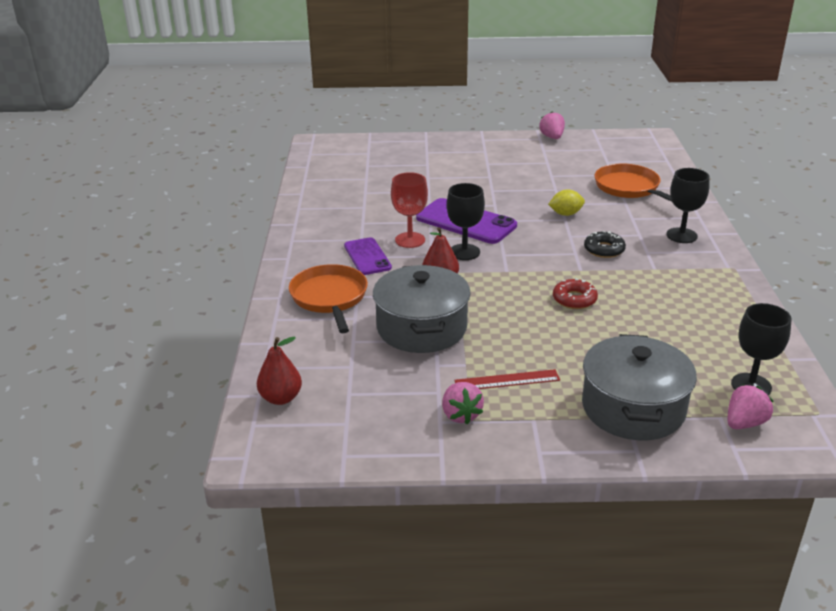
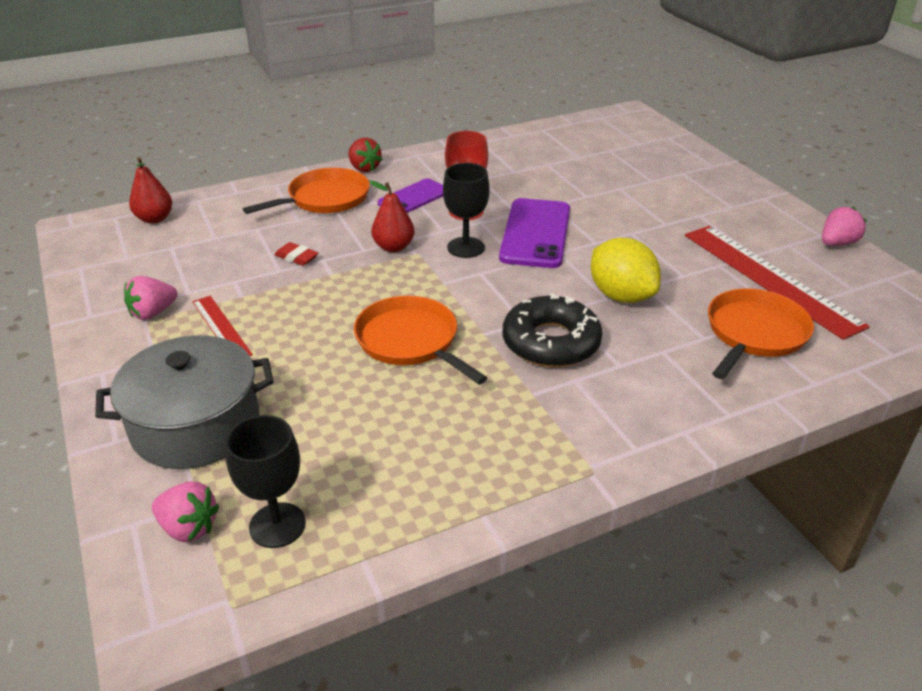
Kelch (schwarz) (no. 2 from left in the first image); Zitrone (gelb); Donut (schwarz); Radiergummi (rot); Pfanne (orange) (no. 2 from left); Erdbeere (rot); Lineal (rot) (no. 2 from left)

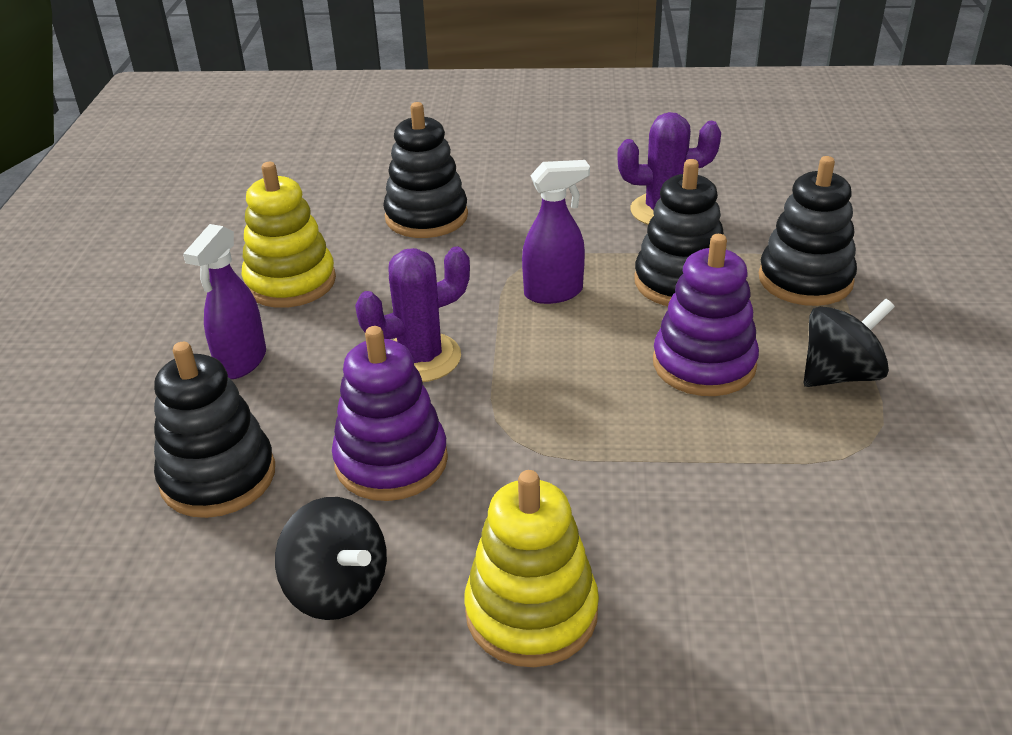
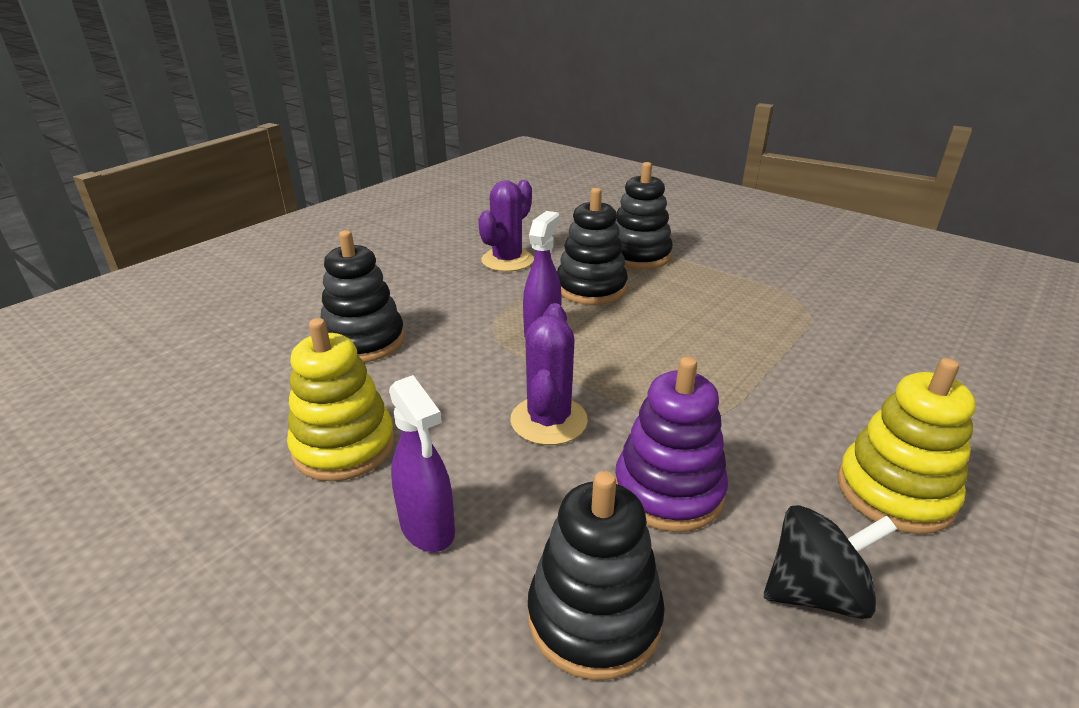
Stapelspielzeug (lila) (no. 2 from left in the first image); Kreisel (schwarz) (no. 2 from left in the first image)

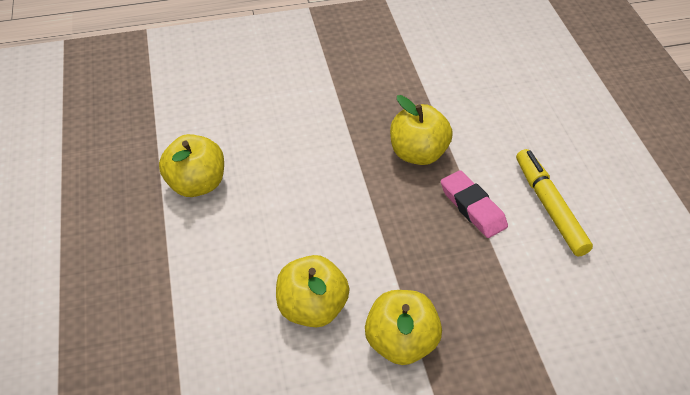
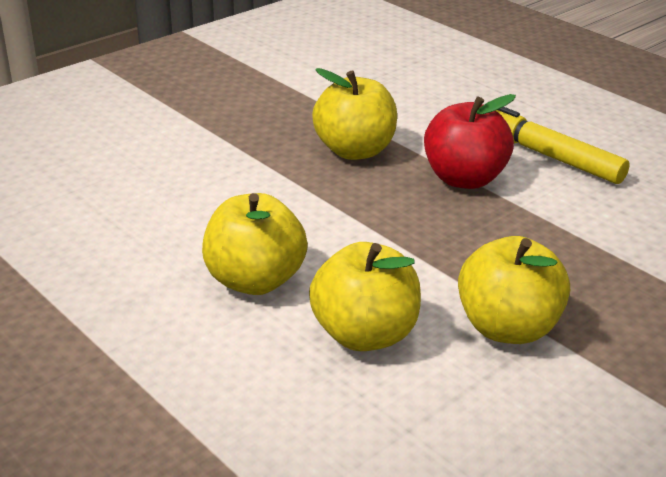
Apfel (gelb) (no. 1 from left); Apfel (rot)

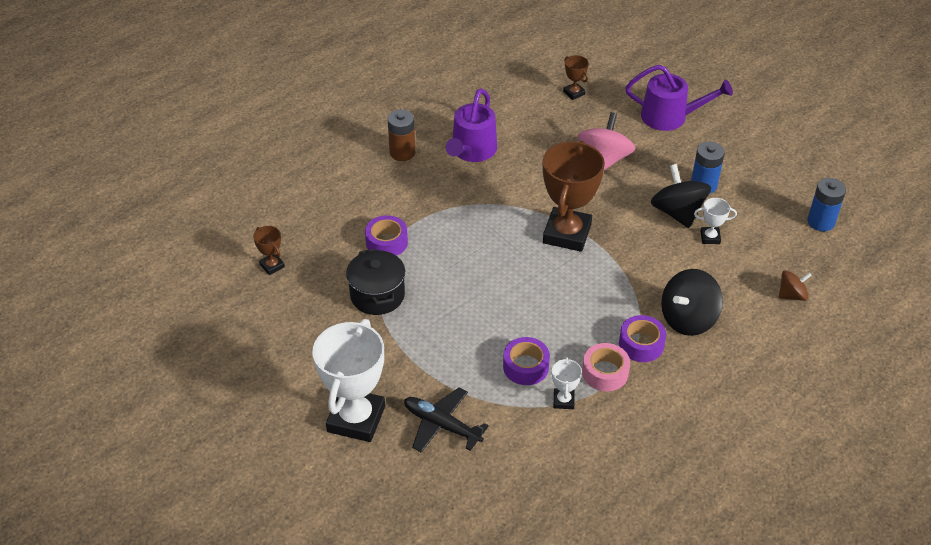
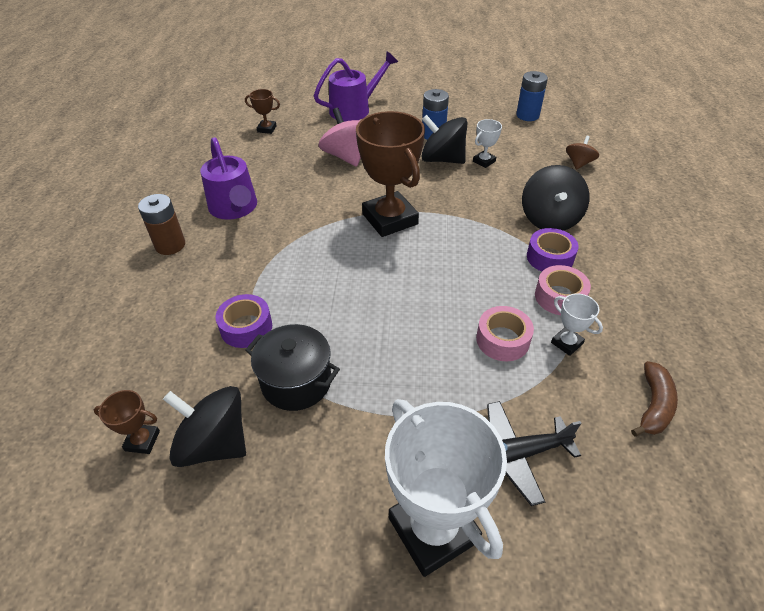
Klebeband (rosa) (no. 1 from left); Banane (braun); Kreisel (schwarz) (no. 1 from left)

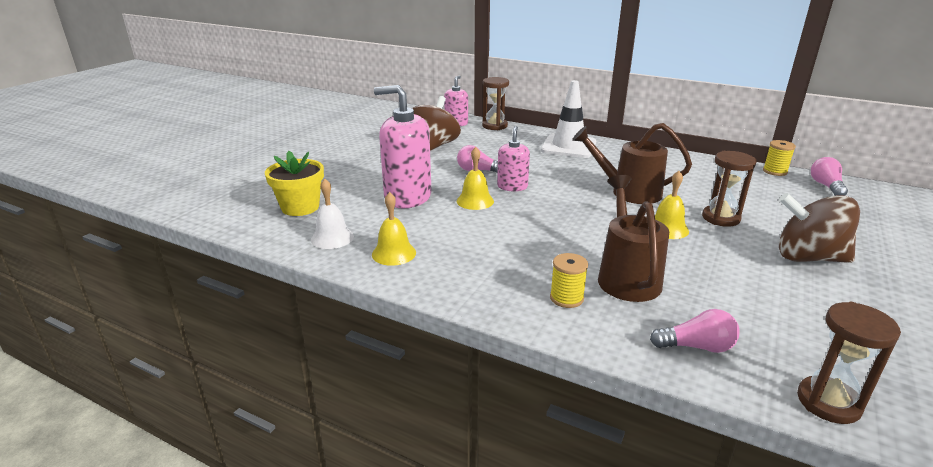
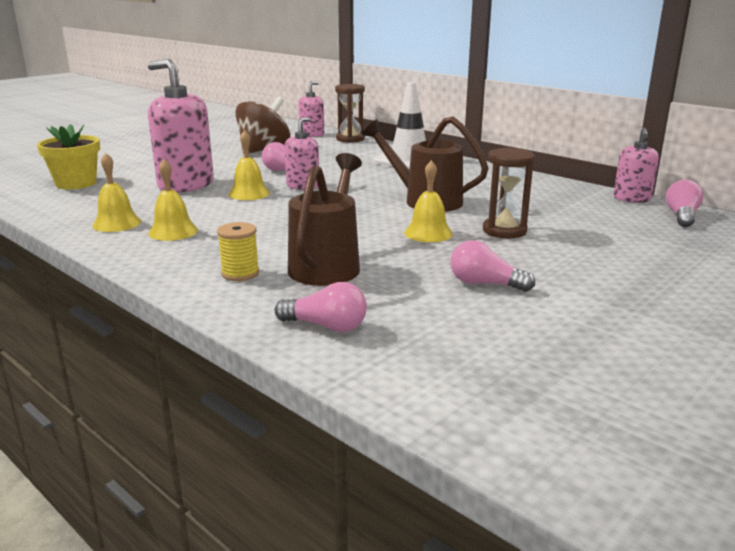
Seifenspender (rosa) (no. 4 from left); Glocke (weiß); Kreisel (braun) (no. 2 from left in the first image); Sanduhr (braun) (no. 3 from left in the first image); Glocke (gelb) (no. 2 from left); Glühbirne (rosa) (no. 3 from left)

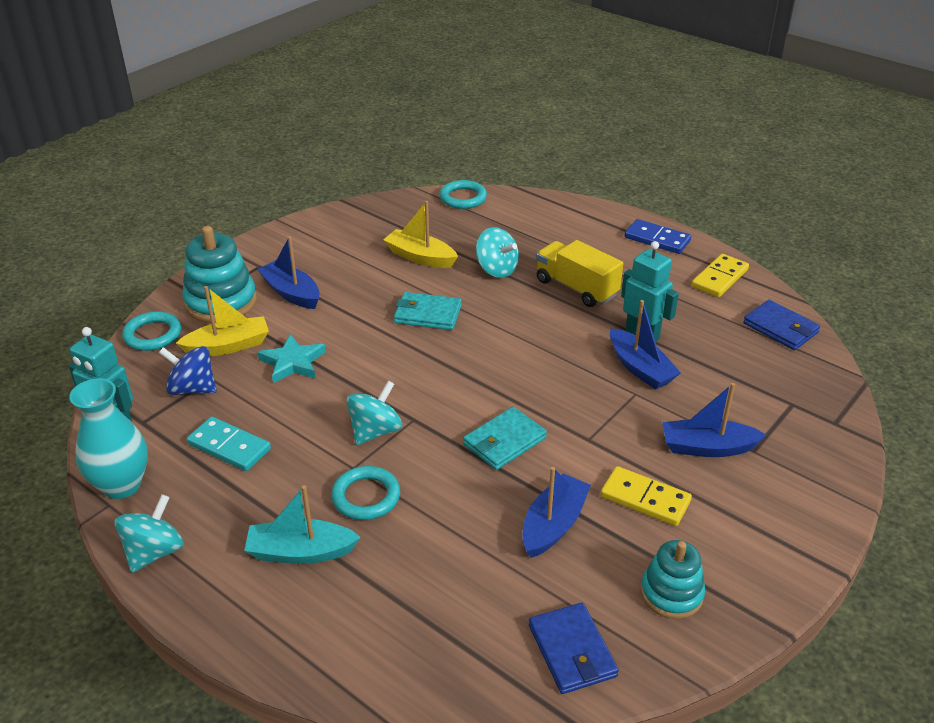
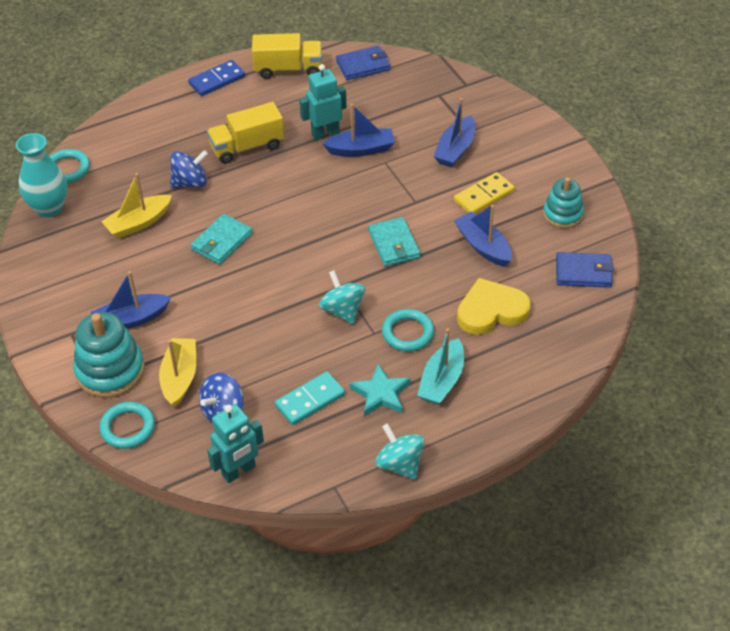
Kreisel (blau) (no. 1 from left); Lastwagen (gelb) (no. 2 from left); Stern (türkis); Vase (türkis); Herz (gelb)

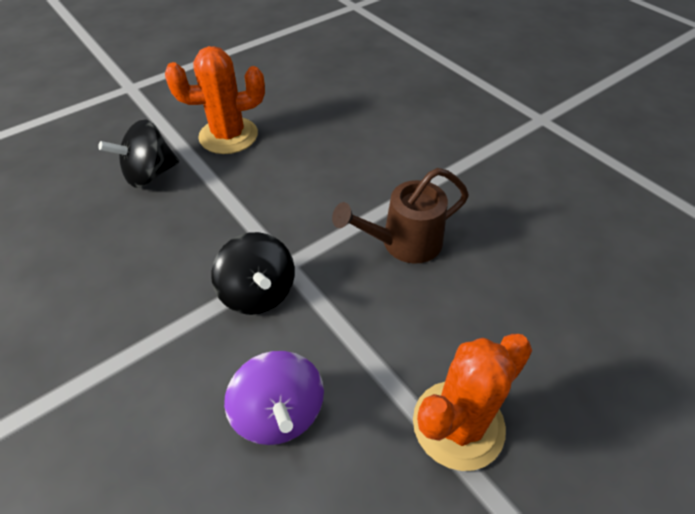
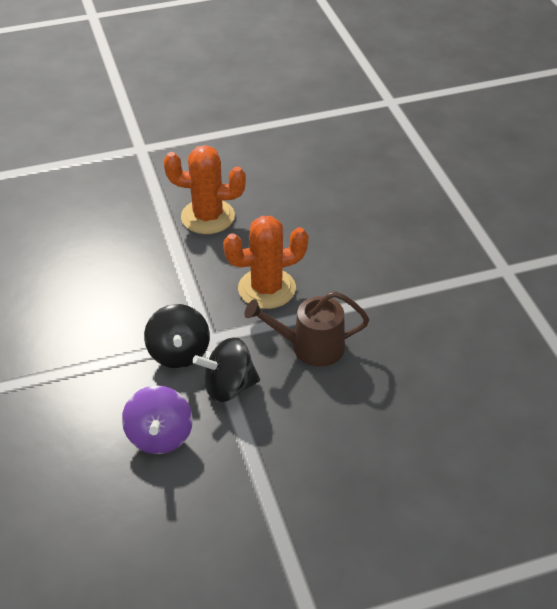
Kreisel (schwarz) (no. 2 from left); Kaktus (orange) (no. 2 from left)

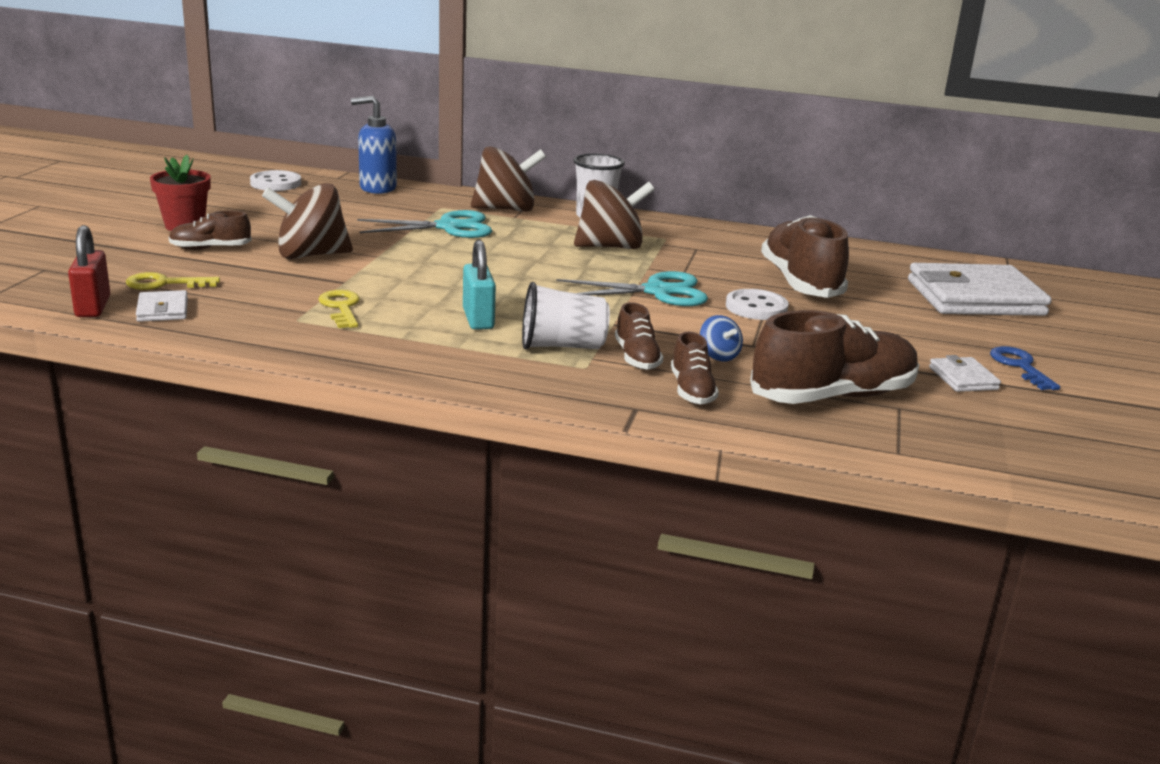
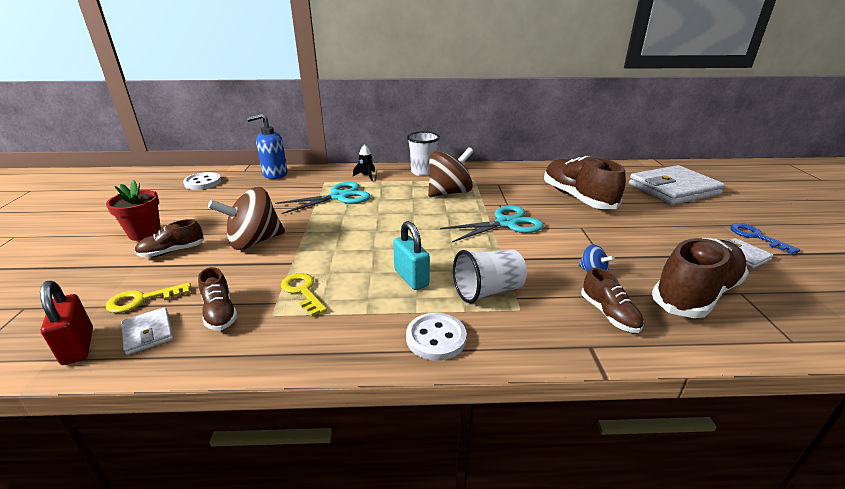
Rakete (schwarz); Knopf (weiß) (no. 2 from left); Schuh (braun) (no. 2 from left)

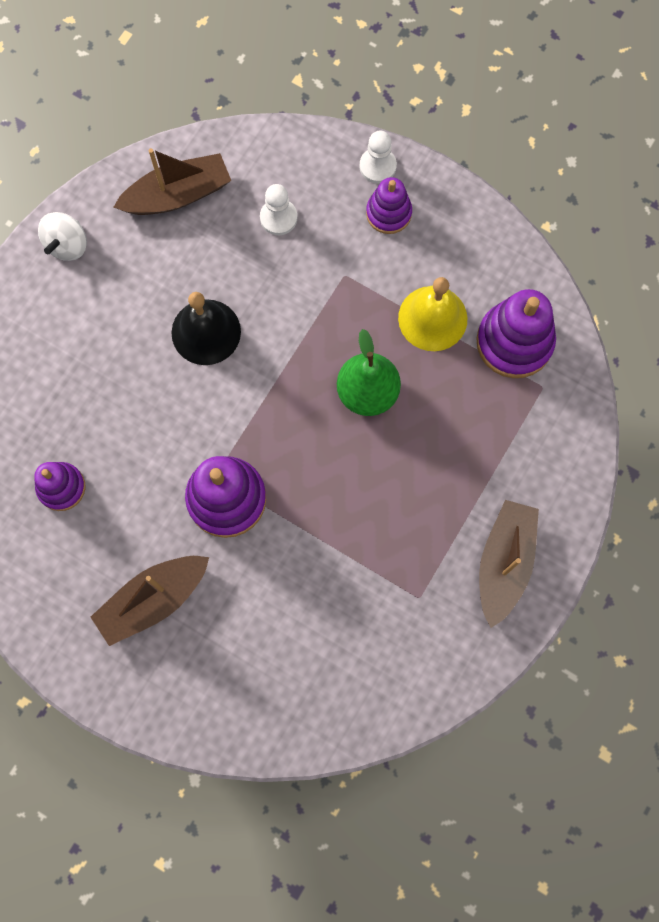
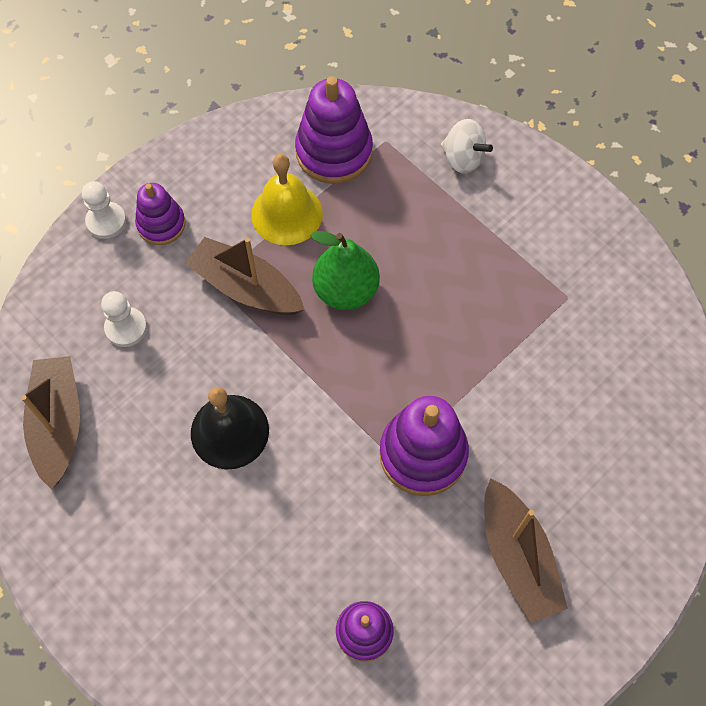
Kreisel (weiß); Boot (braun) (no. 2 from left)

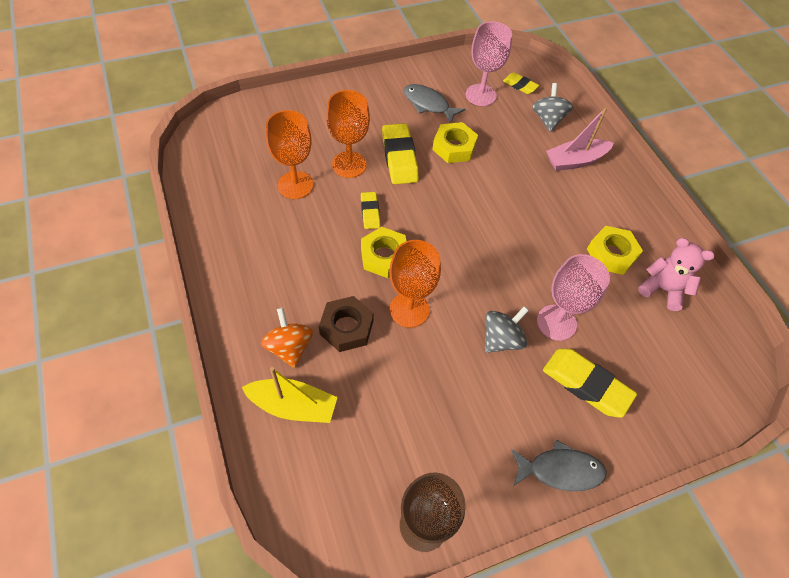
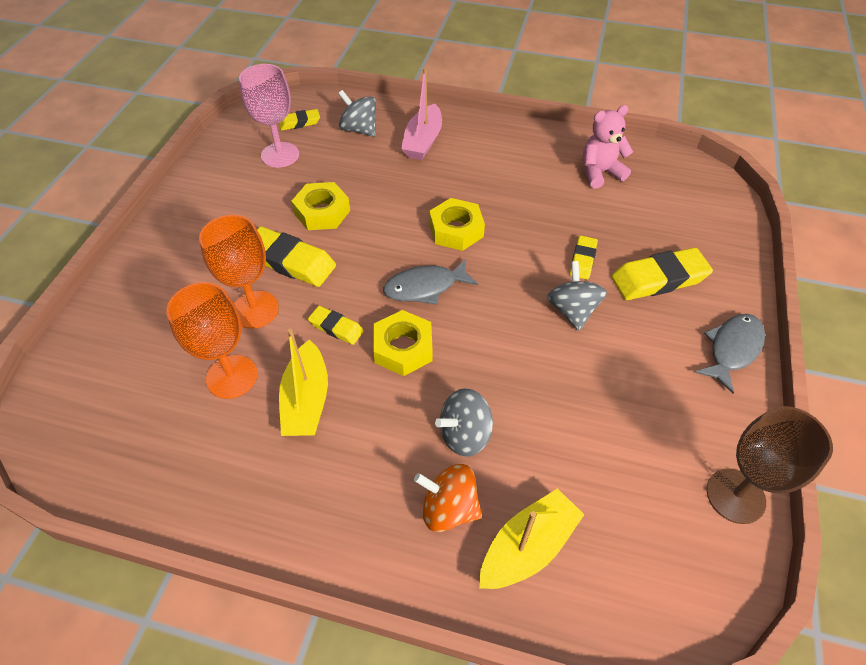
Fisch (grau) (no. 1 from left); Sechskantmutter (gelb) (no. 3 from left); Kelch (orange) (no. 3 from left in the first image); Radiergummi (gelb) (no. 4 from left); Kreisel (grau) (no. 2 from left); Boot (gelb) (no. 1 from left)

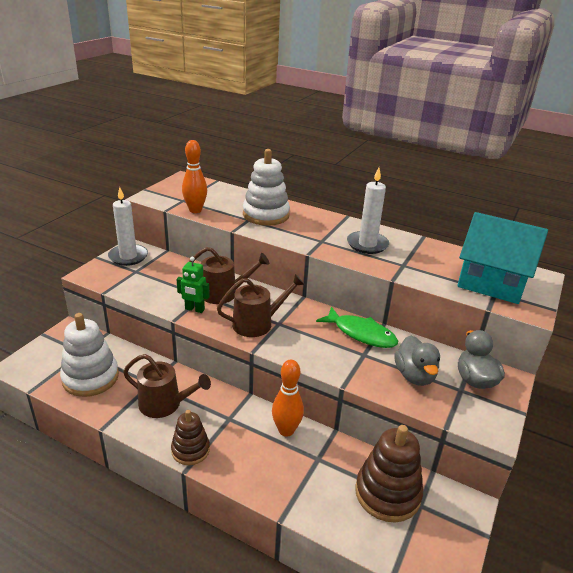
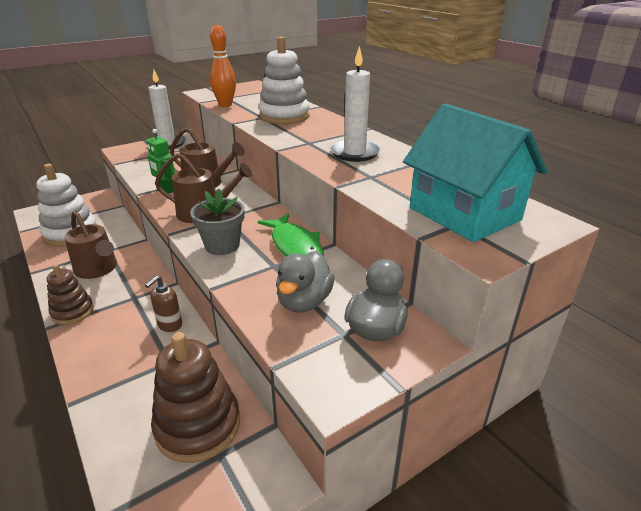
Seifenspender (braun); Blumentopf (grau)

